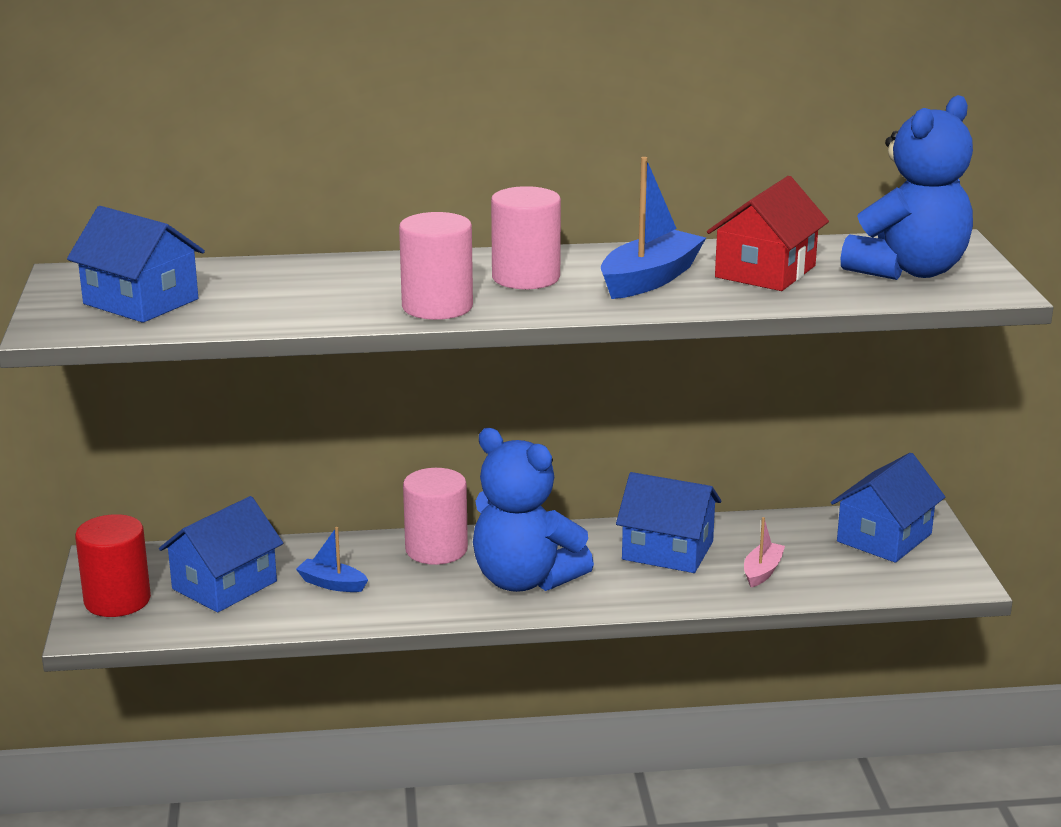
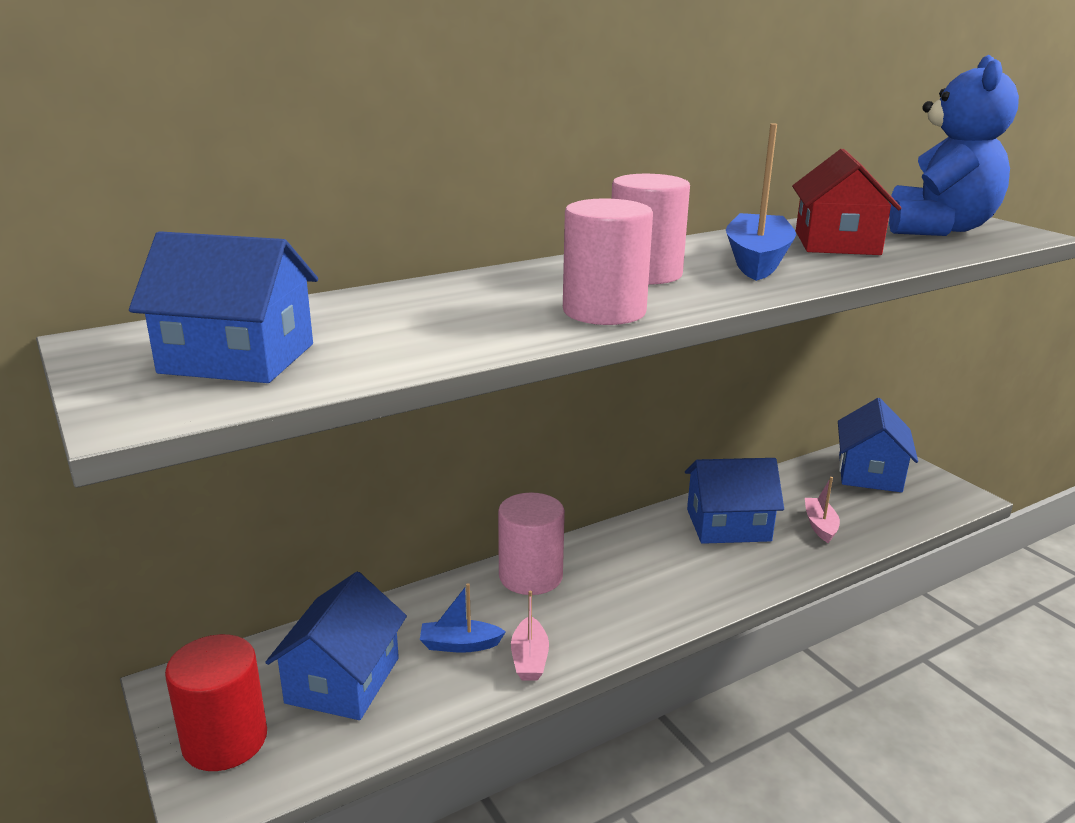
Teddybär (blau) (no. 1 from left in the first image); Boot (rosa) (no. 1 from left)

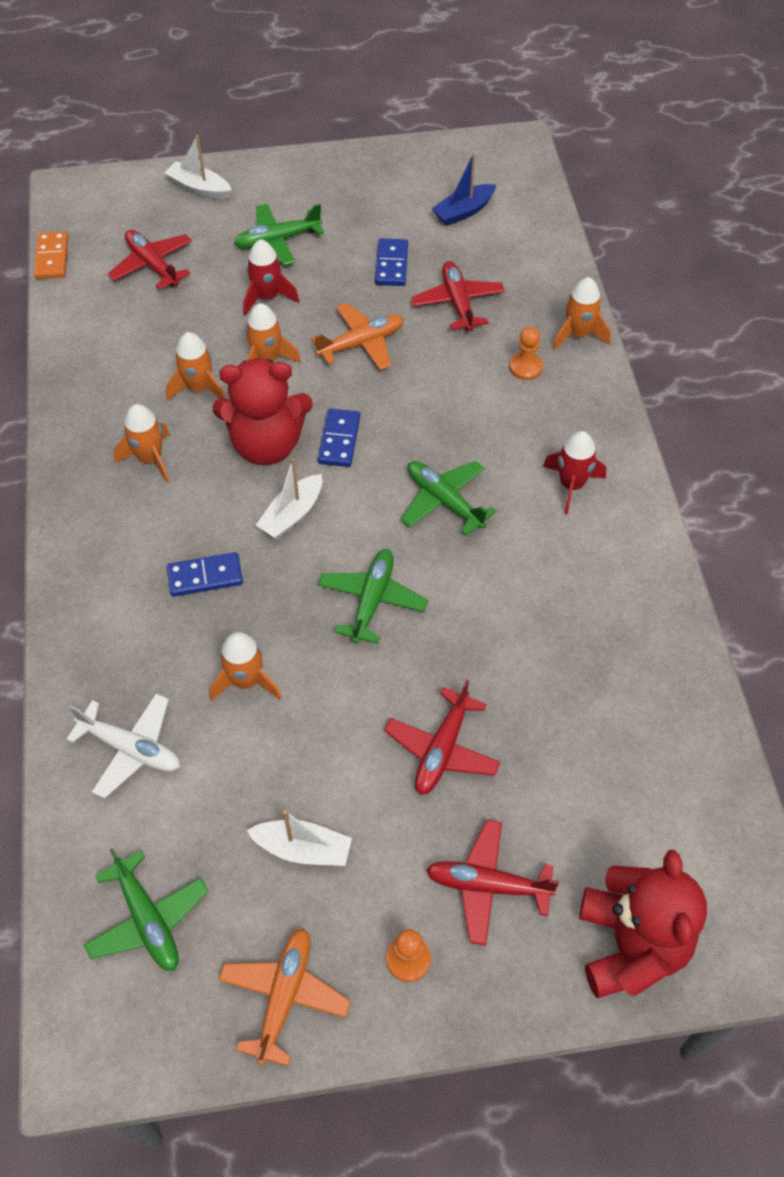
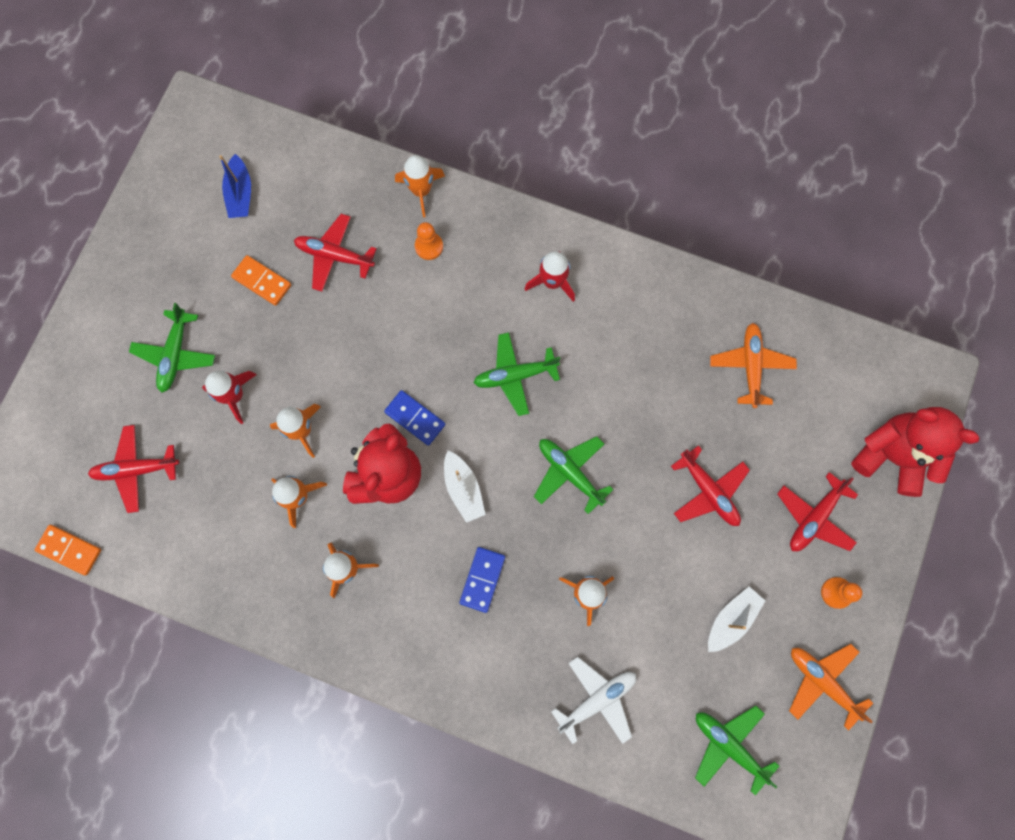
Boot (weiß) (no. 1 from left in the first image); Dominostein (orange) (no. 2 from left); Flugzeug (orange) (no. 1 from left); Flugzeug (grün) (no. 4 from left)

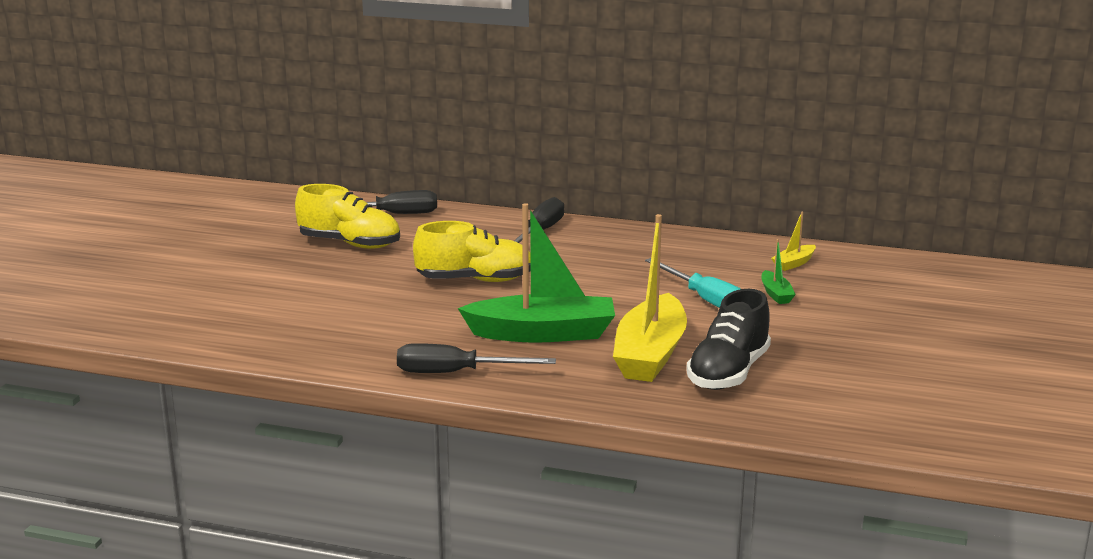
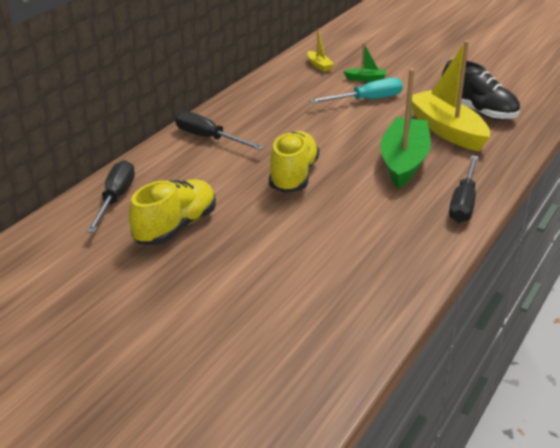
Boot (gelb) (no. 2 from left)

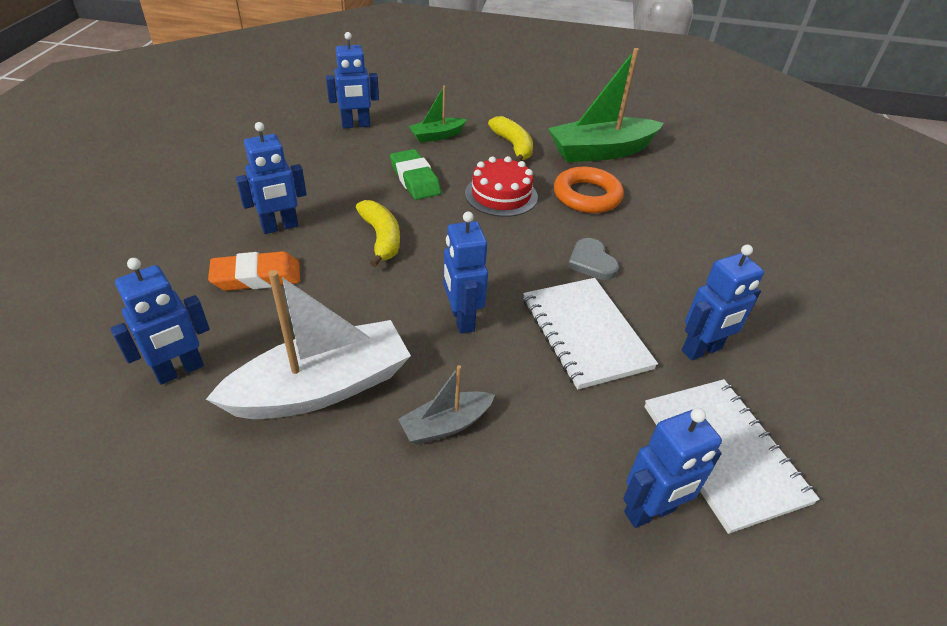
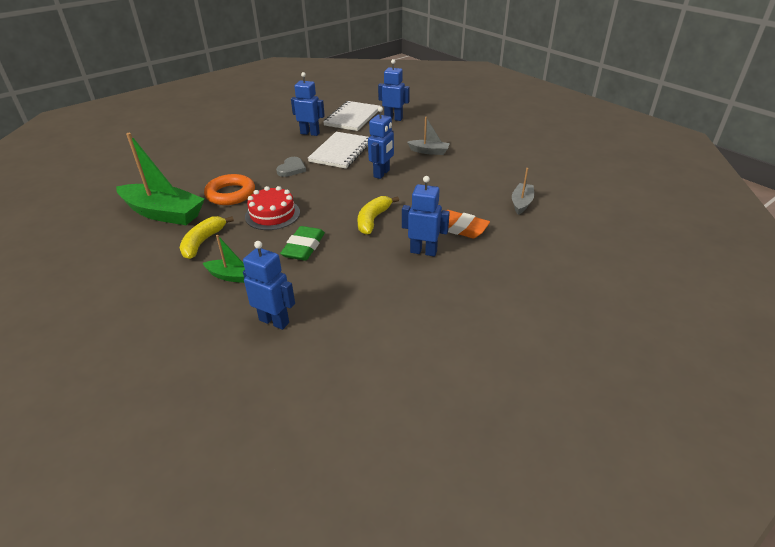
Boot (grau) (no. 2 from left); Boot (weiß)

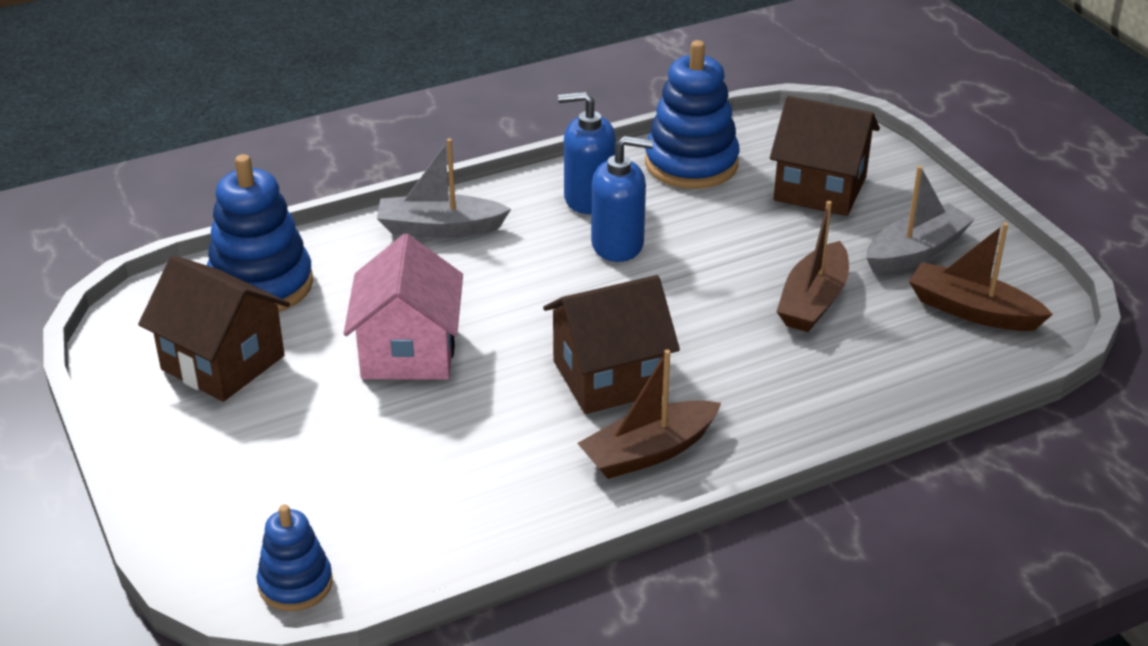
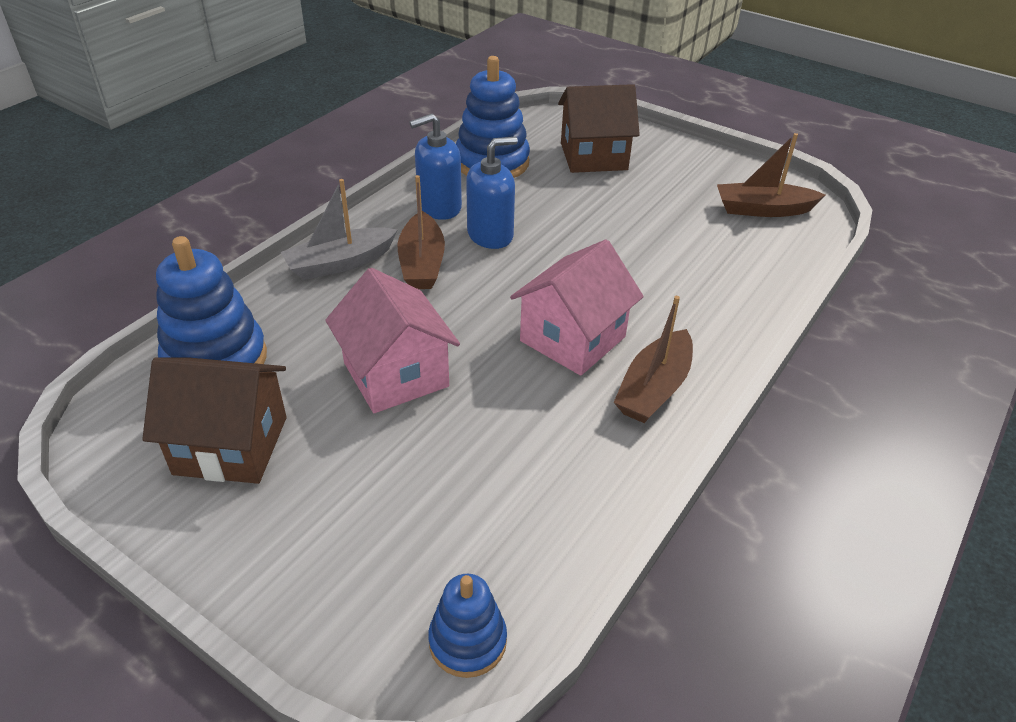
Boot (grau) (no. 2 from left in the first image); Boot (braun) (no. 1 from left); Haus (rosa) (no. 2 from left)

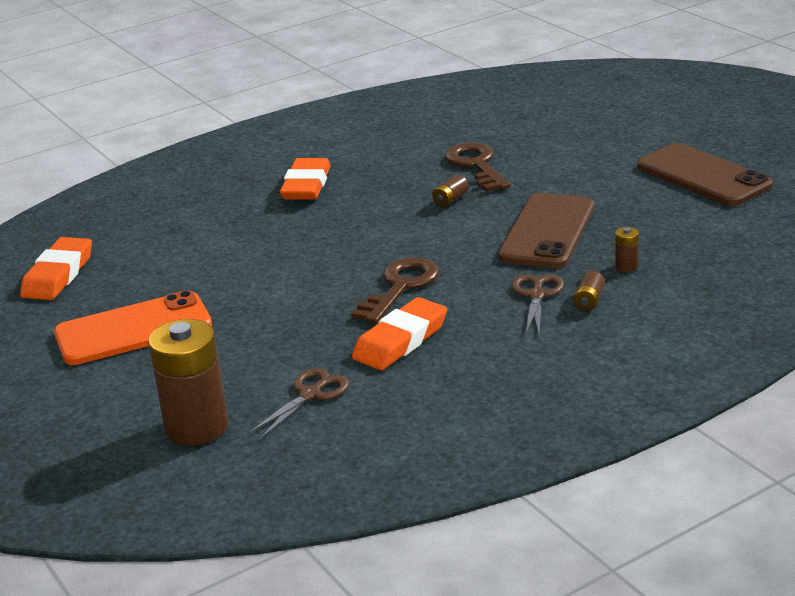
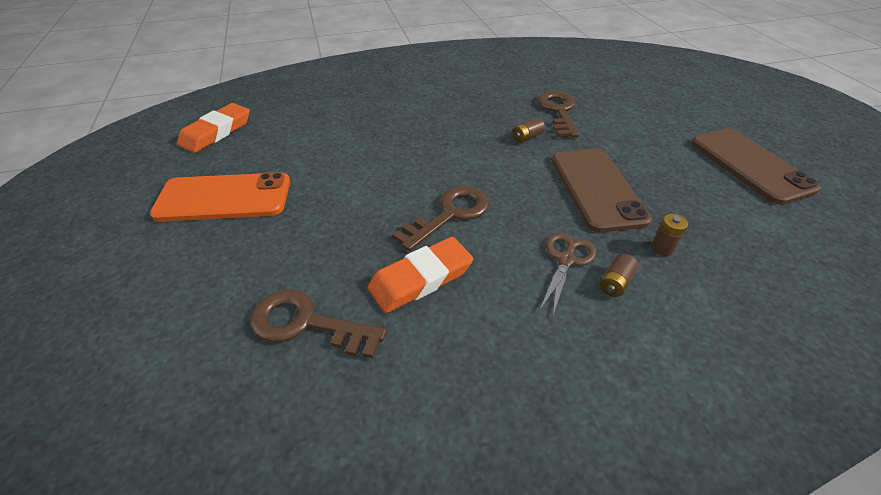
Radiergummi (orange) (no. 2 from left in the first image); Handy (braun) (no. 1 from left); Batterie (braun) (no. 1 from left in the first image); Schlüssel (braun) (no. 1 from left)

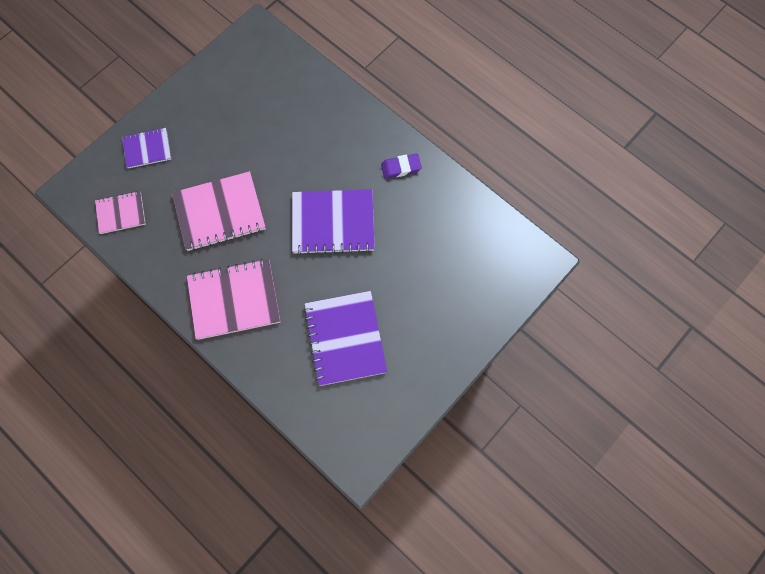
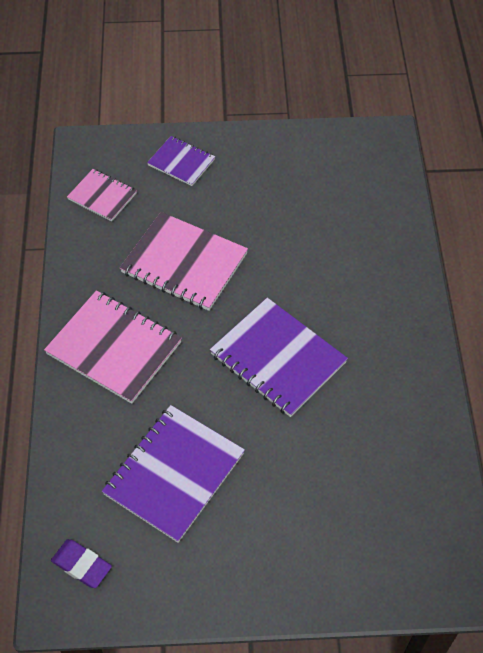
Radiergummi (lila)

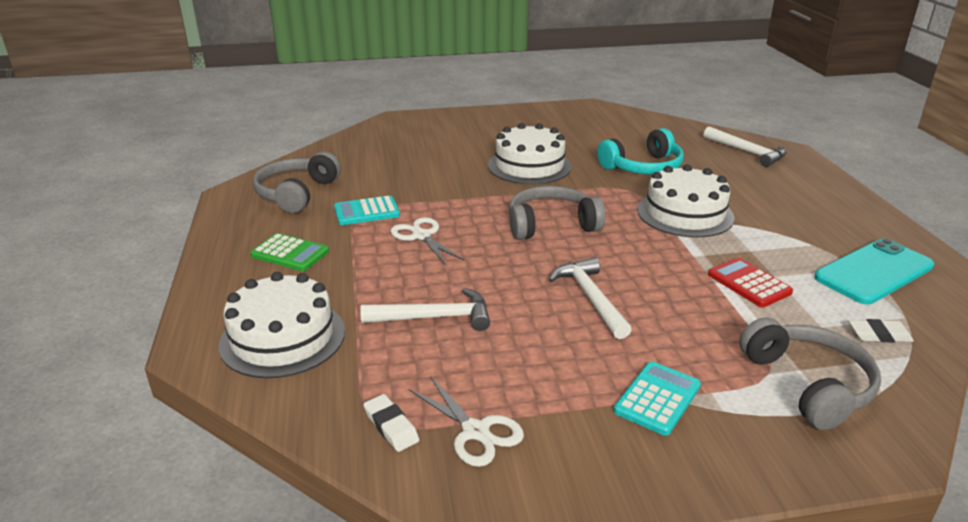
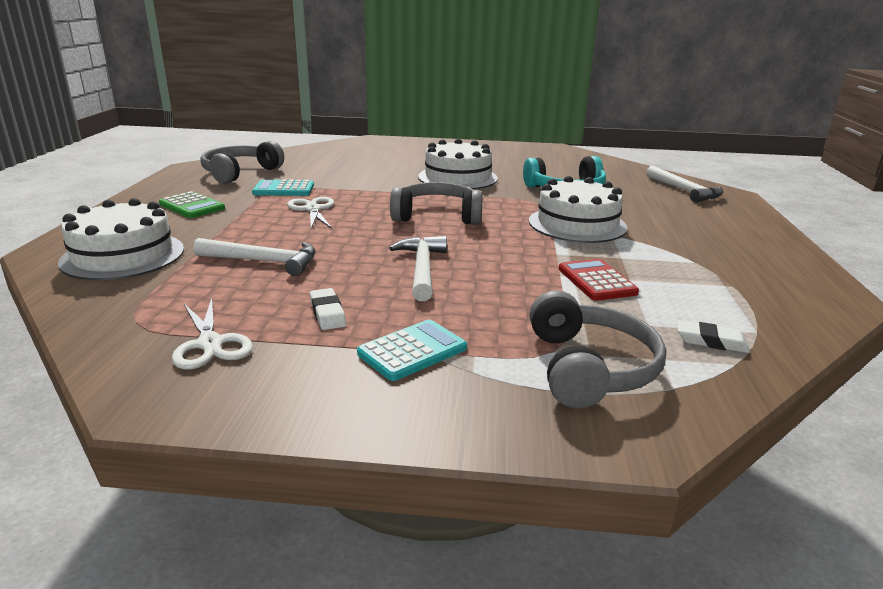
Handy (türkis); Radiergummi (weiß) (no. 1 from left)

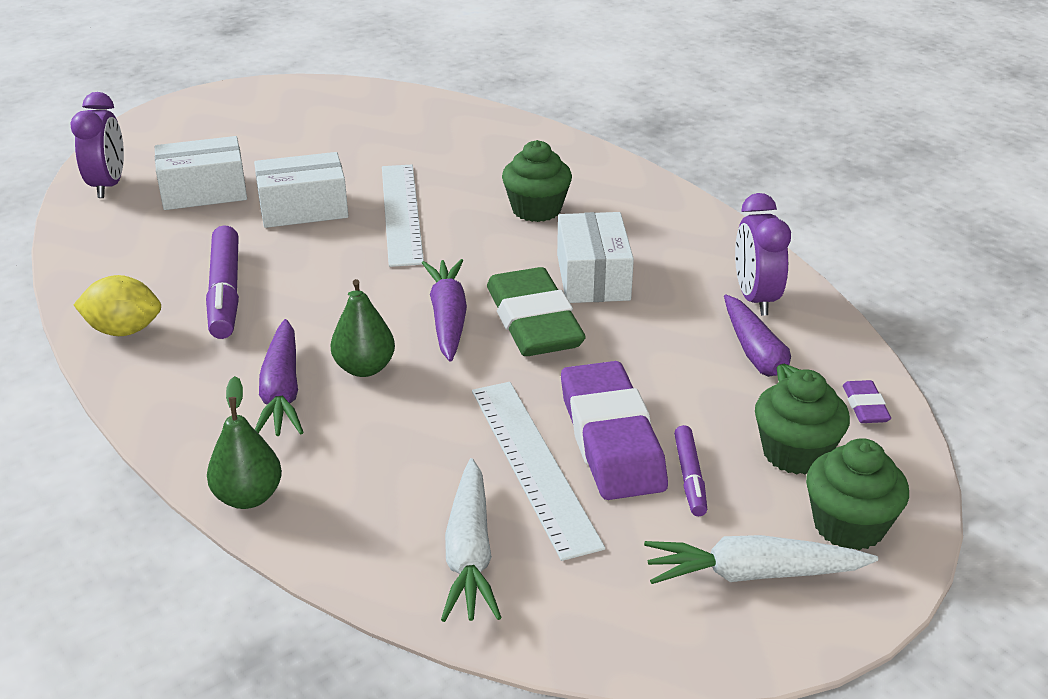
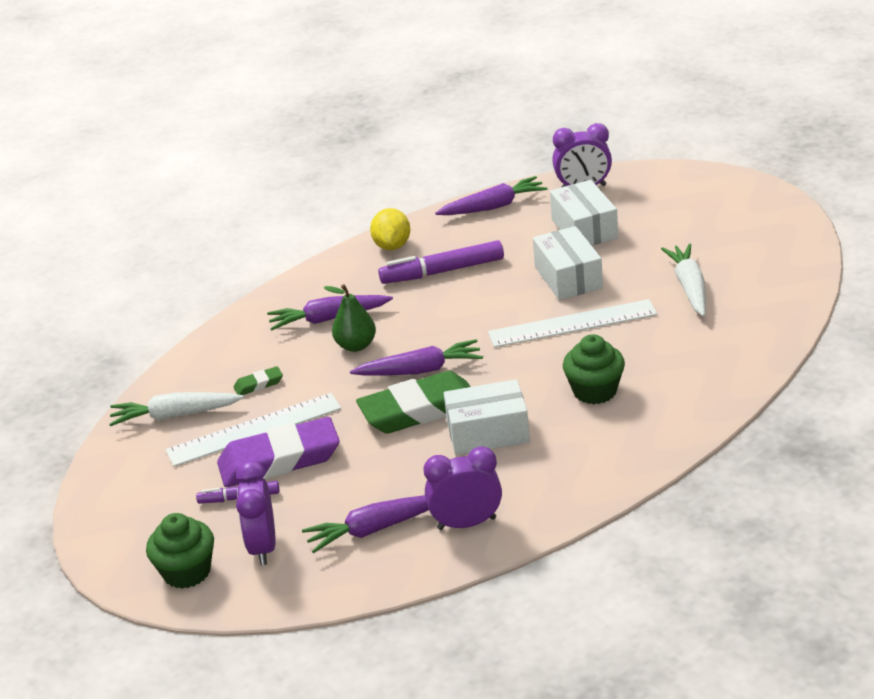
Wecker (lila) (no. 1 from left); Birne (grün) (no. 1 from left in the first image); Radiergummi (lila) (no. 2 from left in the first image); Karotte (weiß) (no. 2 from left); Karotte (lila) (no. 4 from left); Radiergummi (grün) (no. 1 from left)

